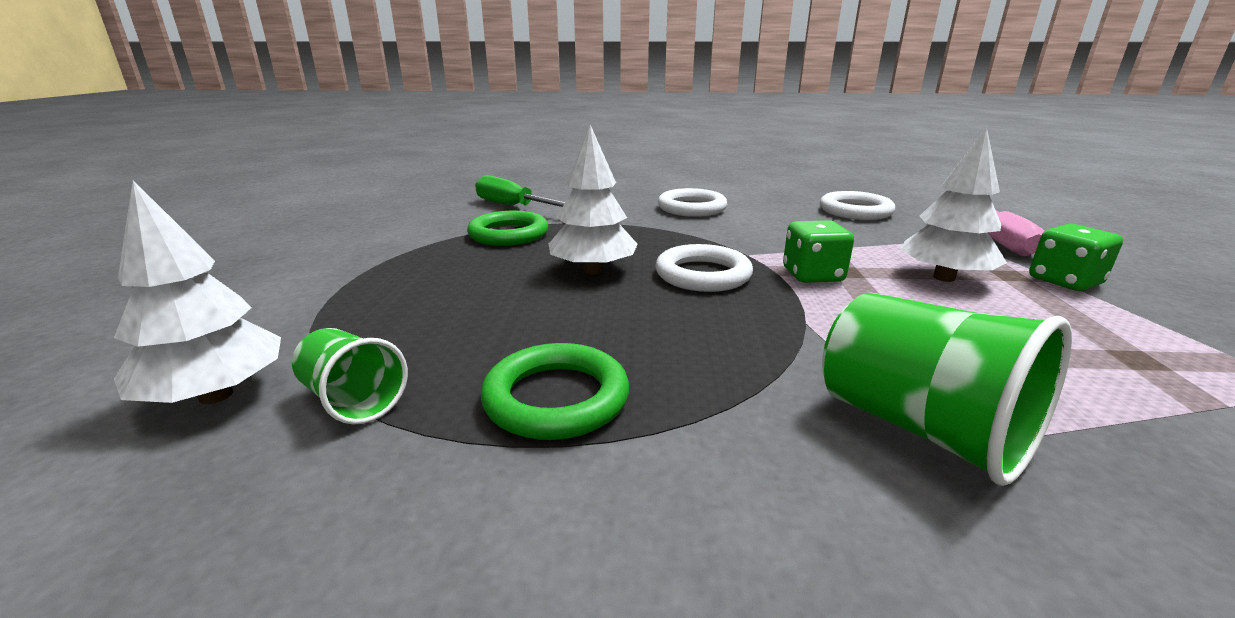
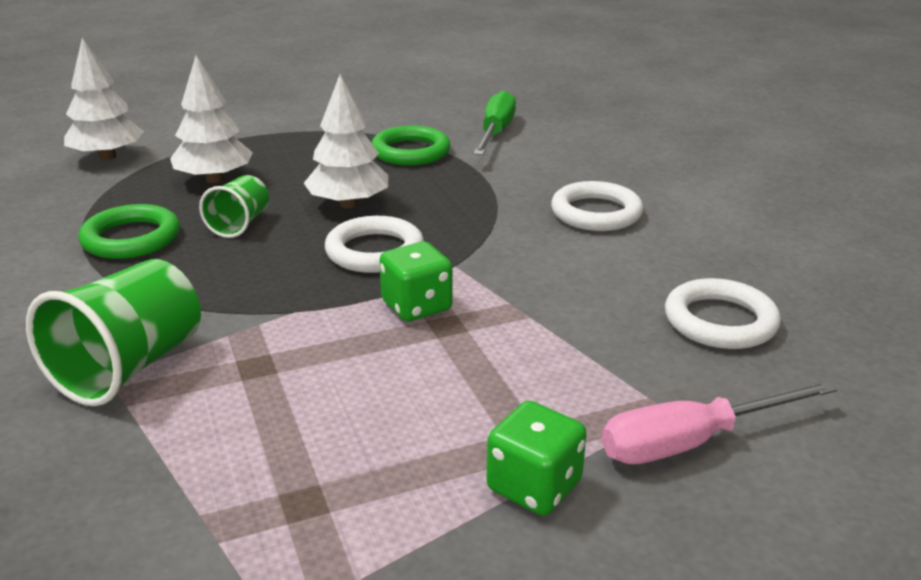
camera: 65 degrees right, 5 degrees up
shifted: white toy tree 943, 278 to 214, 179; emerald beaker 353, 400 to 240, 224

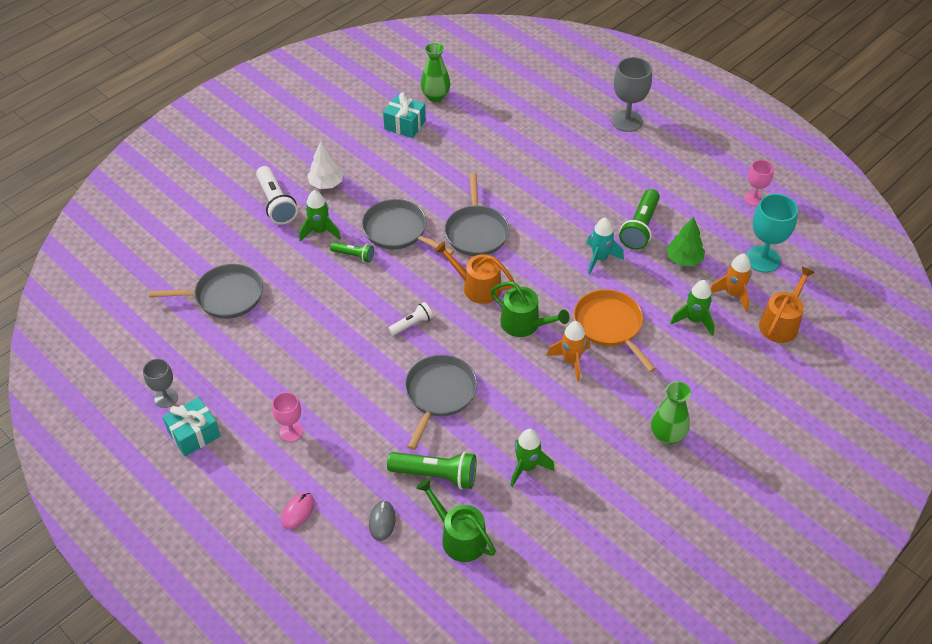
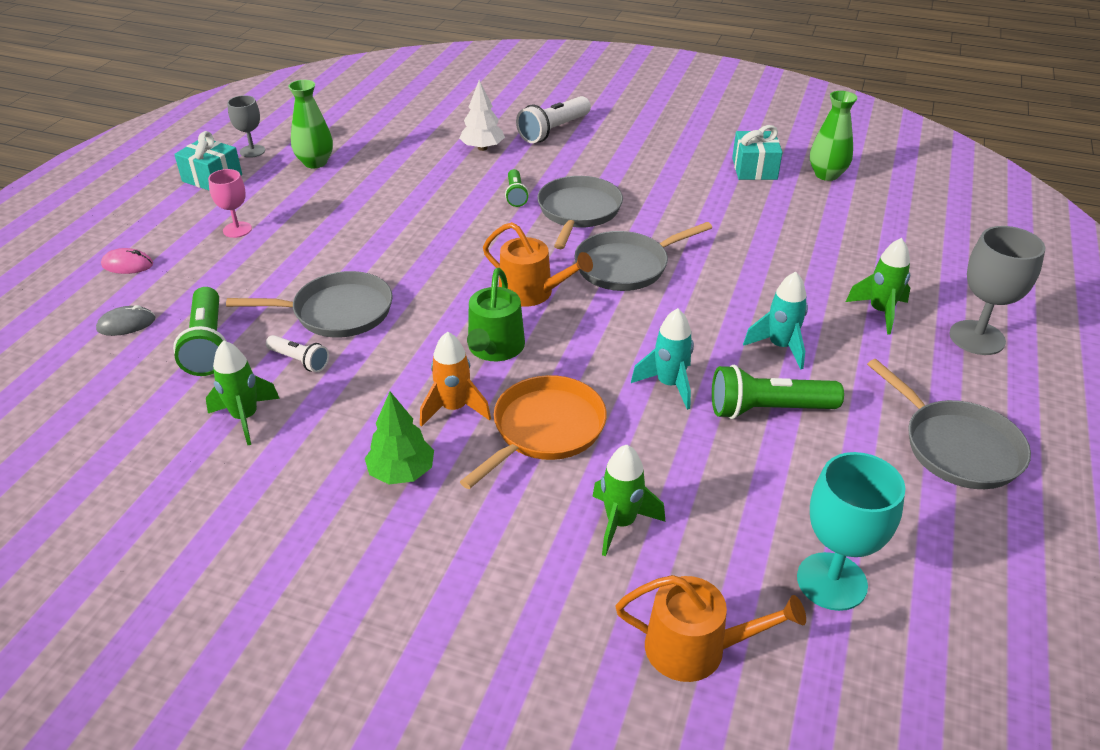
camera: 65 degrees right, 10 degrees down
gone: pink chalice 754, 198; bright orange spaceship 732, 294; emerald watering can 459, 537
new: aqua spaceship 780, 347
shifted: white toy tree 326, 184 to 482, 148; emerald spaceship 320, 231 to 880, 312; emerald toy tree 684, 259 to 401, 472; grey frying pan 225, 296 to 957, 447; white torch 412, 324 to 300, 360; emerald flower vase 667, 435 to 315, 162
rotated: bright orange watering can 477, 287 = 532, 292 120 degrees clockwise

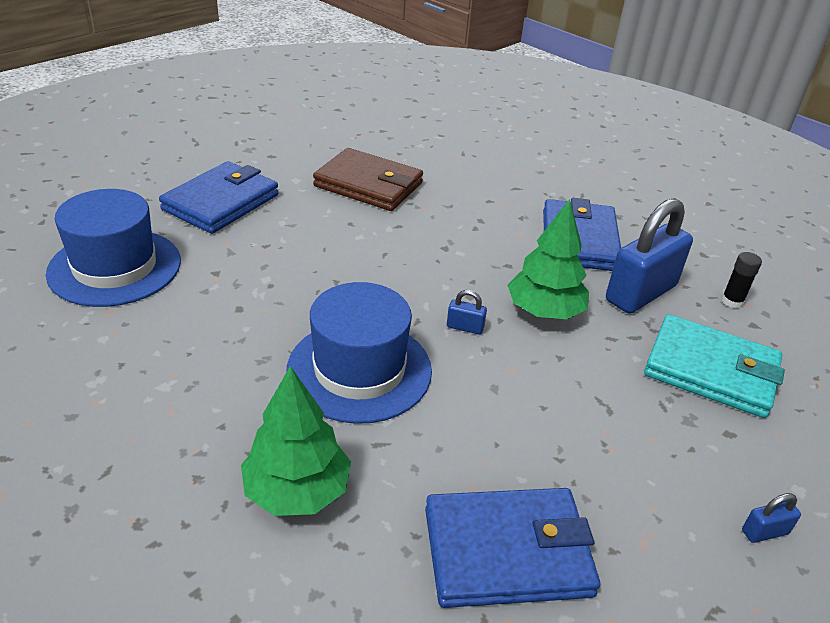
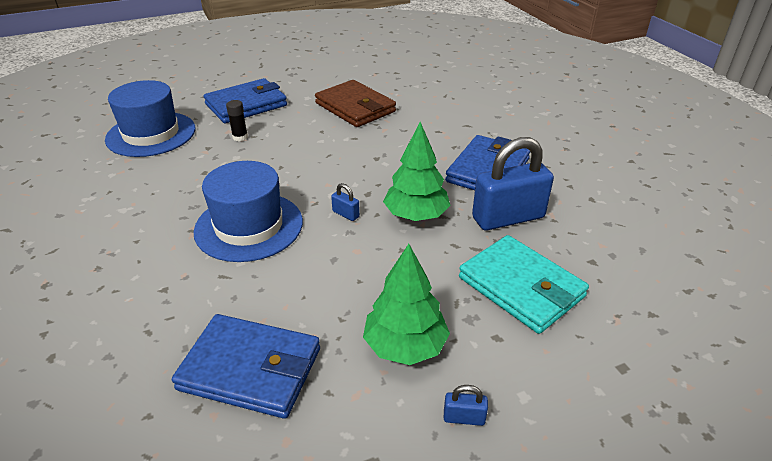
camera: 25 degrees right, 0 degrees up
shifted: ebony stick of glue 732, 301 to 240, 137; emerald toy tree 297, 490 to 405, 346

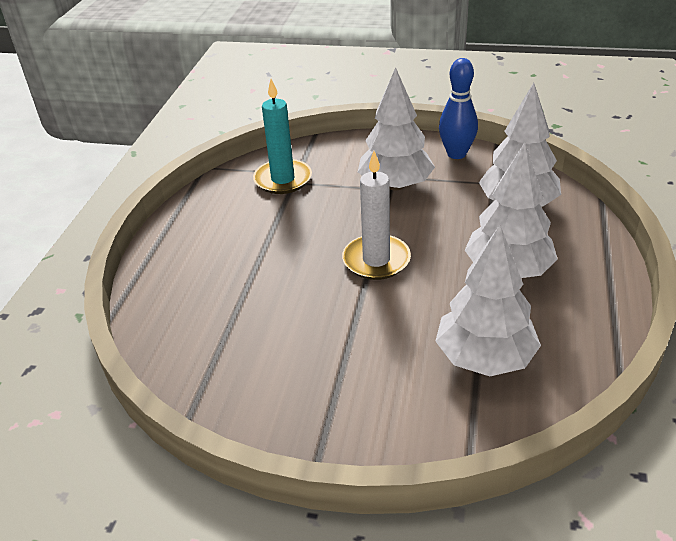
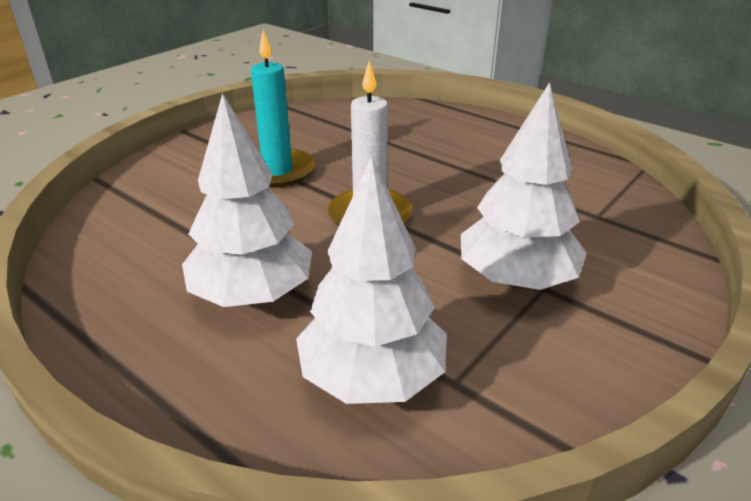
camera: 115 degrees right, 5 degrees down
gone: royal blue skittle 456, 154; white toy tree 485, 358
shifted: aqua candle 283, 179 to 277, 171

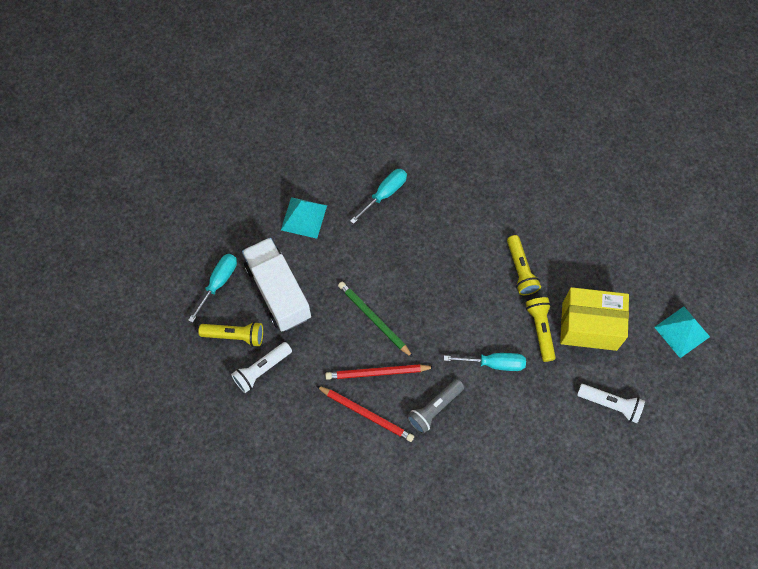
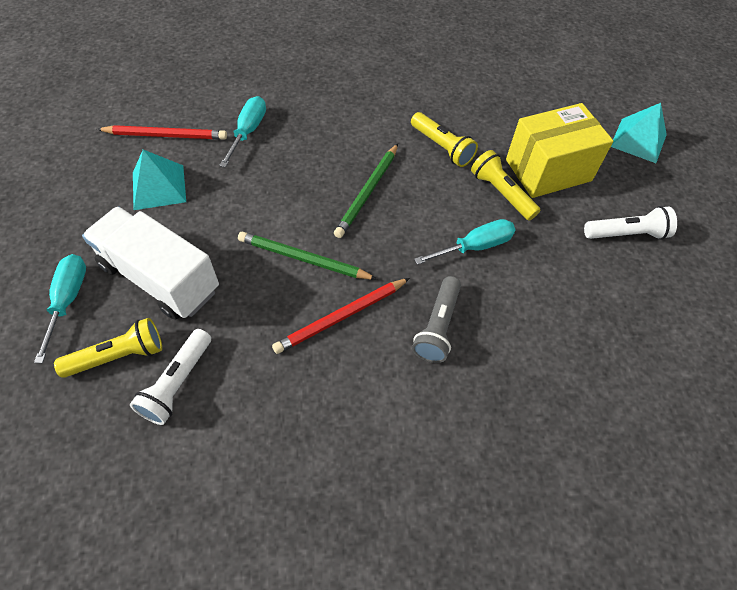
camera: 30 degrees left, 10 degrees down
new: emerald wooden pencil 368, 192
shifted: crimson wooden pencil 366, 414 to 166, 135

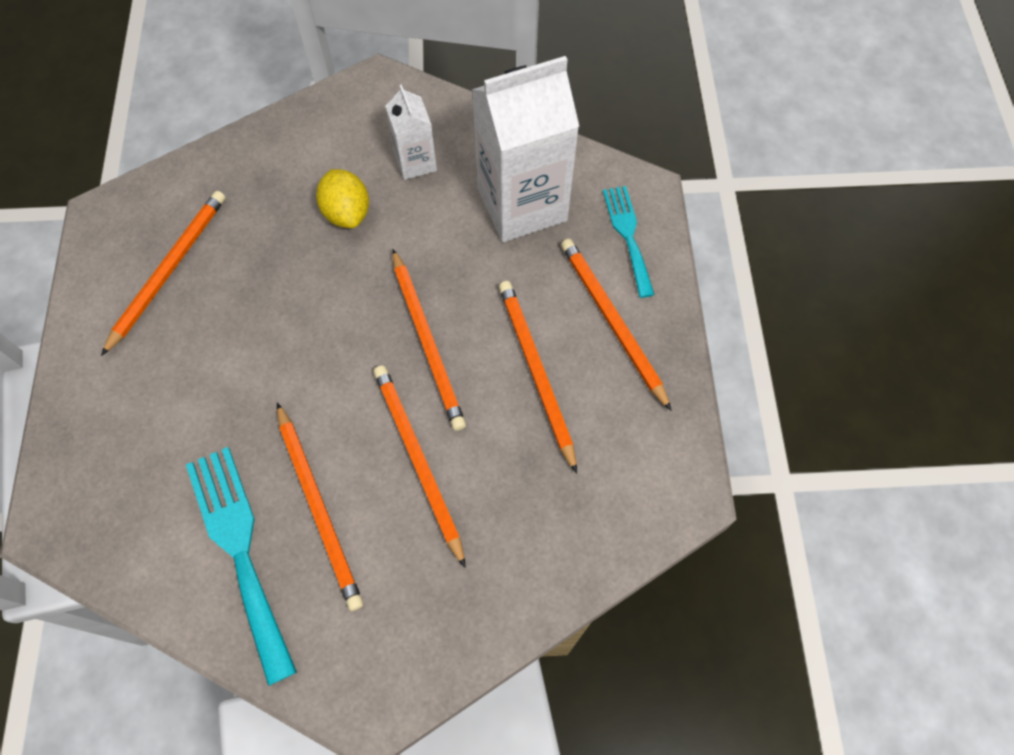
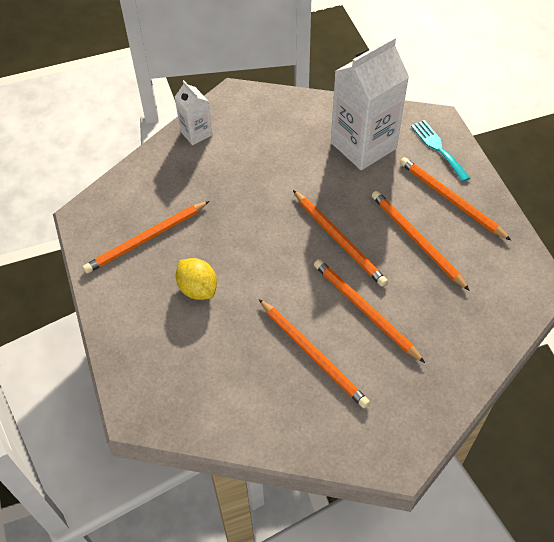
camera: 15 degrees left, 10 degrees down
gone: aqua dinner fork 240, 550
shifted: white carton 415, 162 to 196, 133; bright yellow citrus fruit 347, 213 to 198, 289
rotated: bright orange wooden pencil 169, 270 = 146, 239 135 degrees counterclockwise

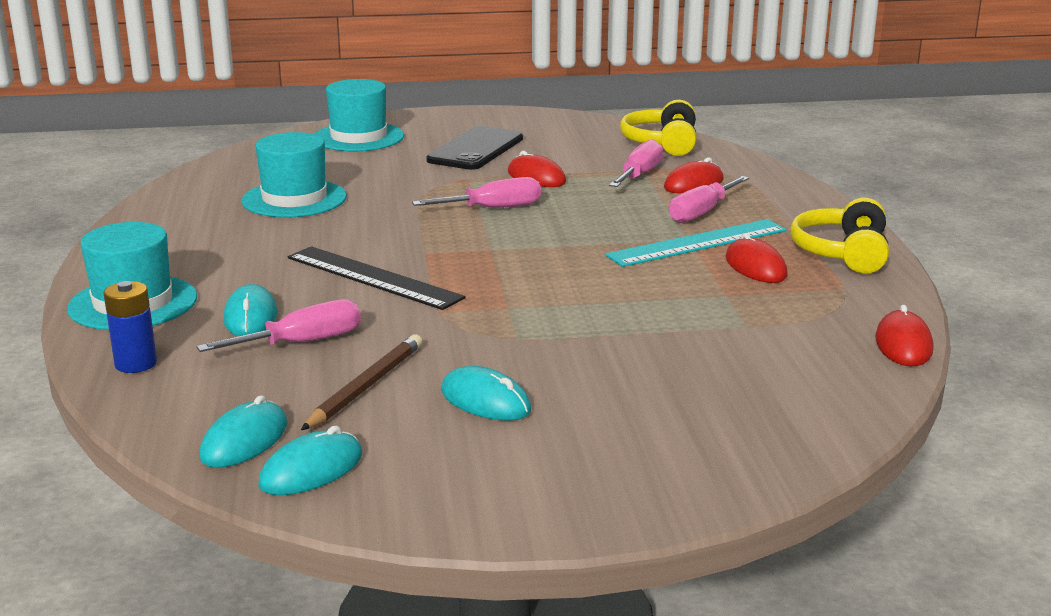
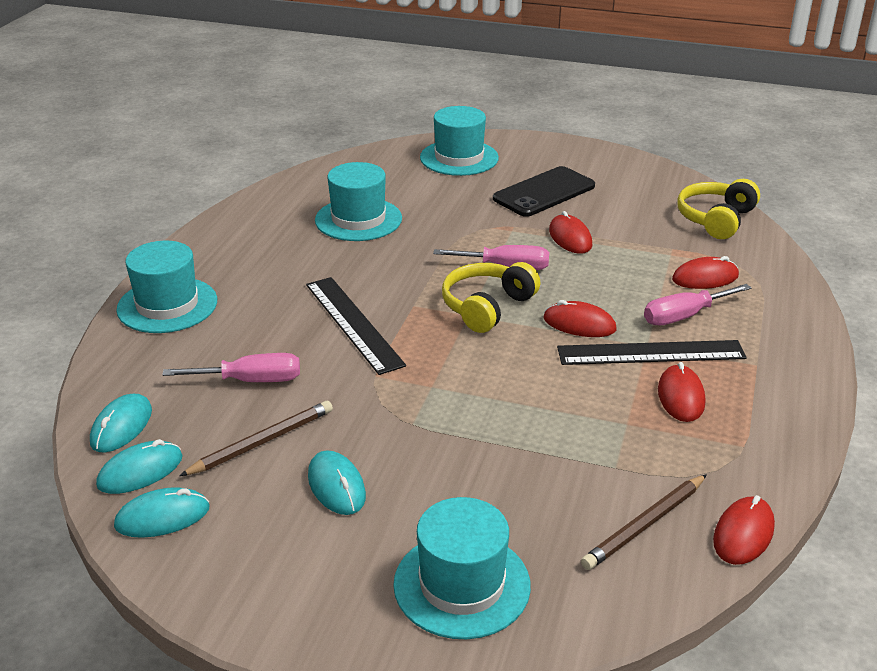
camera: 25 degrees right, 10 degrees up
gone: pink flat screwdriver 639, 175; royal blue power cell 136, 364
new: crimson computer mouse 579, 324; dark brown wooden pencil 644, 525; aqua top hat 462, 584
shifted: bright yellow headset 842, 253 to 487, 307; aqua computer mouse 250, 317 to 121, 426
repainted: aqua straightedge 698, 243 to ebony straightedge 651, 353

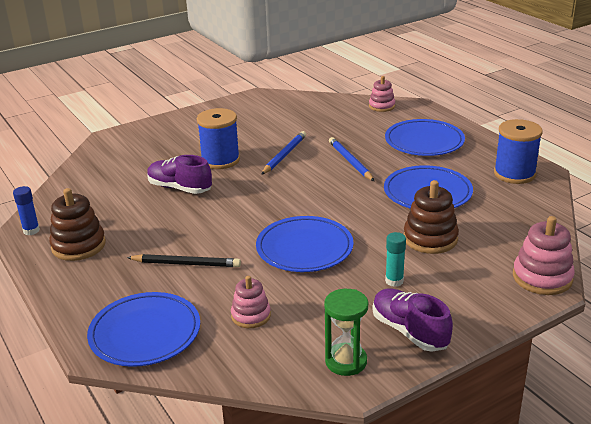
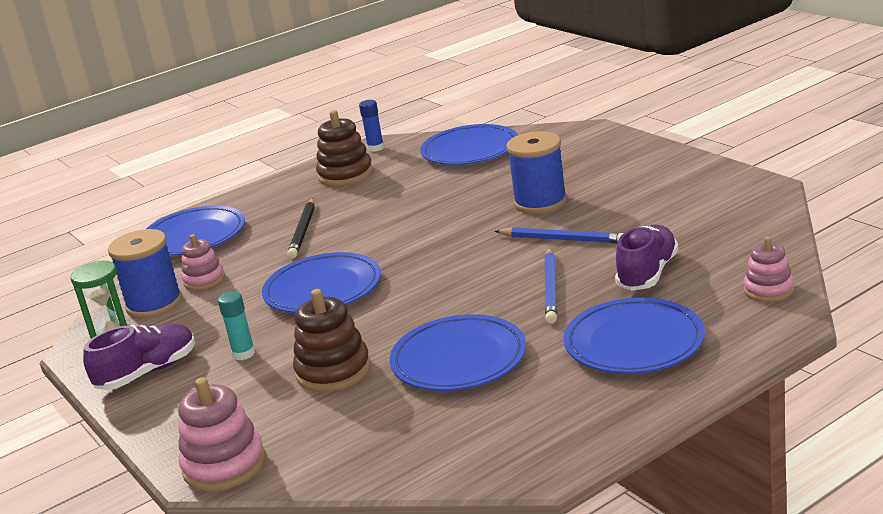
camera: 90 degrees right, 5 degrees down
new: royal blue plate 470, 150
shifted: royal blue spool 514, 174 to 154, 304; royal purple shoe 180, 188 to 647, 273
rotated: royal blue wooden pencil 350, 161 = 551, 288 120 degrees clockwise

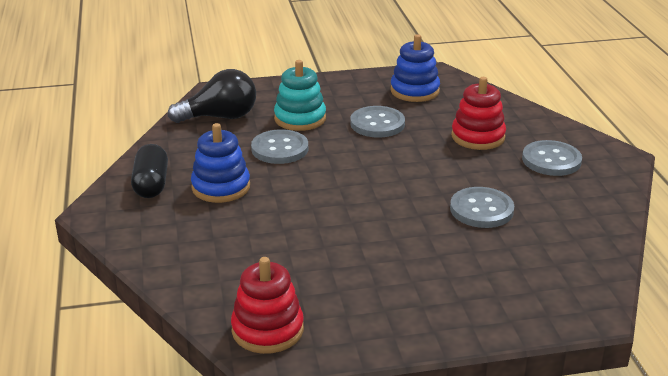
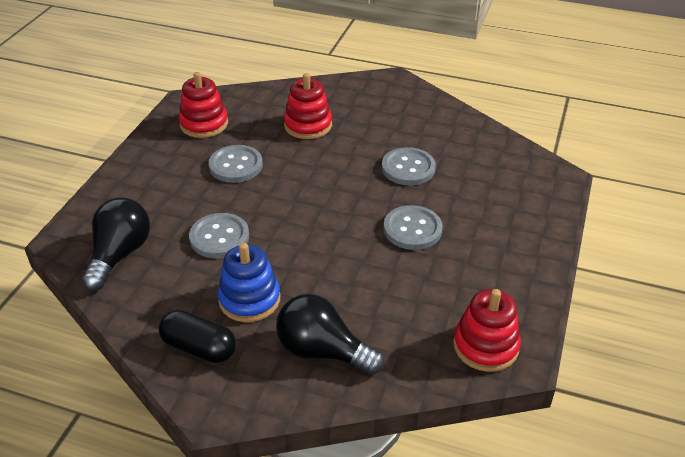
camera: 60 degrees left, 10 degrees up
gone: aqua ring stacker 300, 118
new: ebony light bulb 323, 351
shifted: grey sewing button 551, 160 to 412, 229
repainted: royal blue ring stacker 414, 91 to crimson ring stacker 204, 124

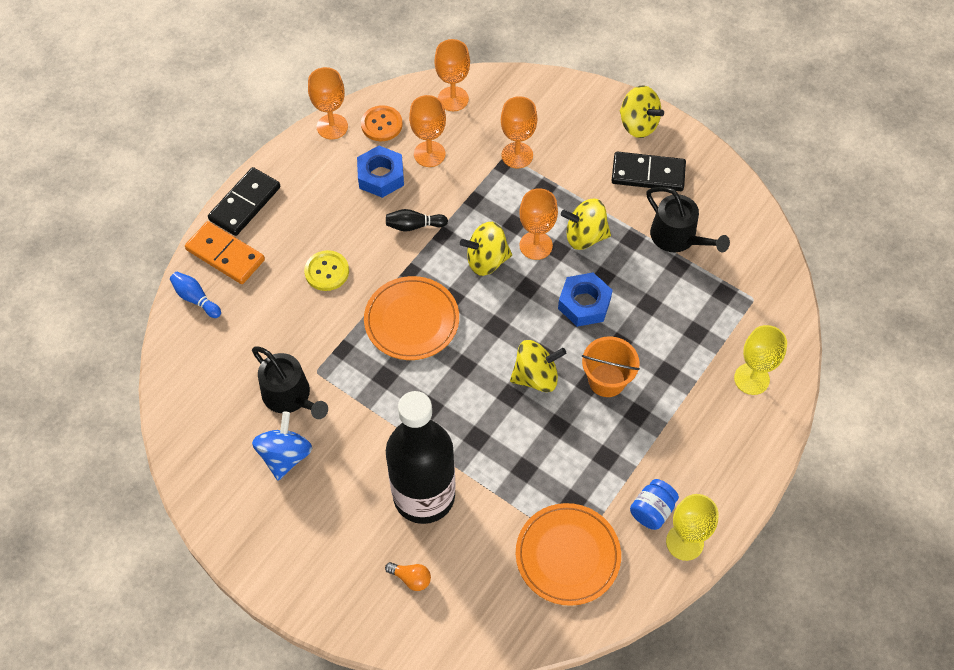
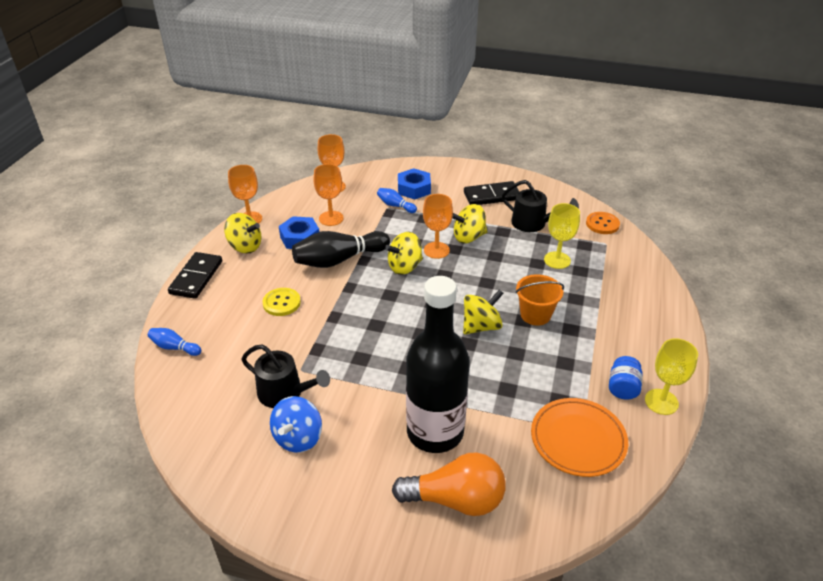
camera: 20 degrees left, 20 degrees down
gone: bright orange domino 225, 255; bright orange plate 412, 320
shifted: bright yellow toy top 638, 124 to 245, 246; bright orange sewing button 381, 124 to 602, 224; royal blue hexagon nut 584, 303 to 414, 188; bright yellow chalice 751, 379 to 557, 260
swapped: bright orange chalice 517, 155 to royal blue skittle 395, 206
rotated: royal blue toy top 285, 455 = 298, 438 150 degrees counterclockwise
scaled: ebony skittle 414, 226 = 339, 260 x2.01; bright orange light bulb 411, 578 = 456, 499 x2.35

